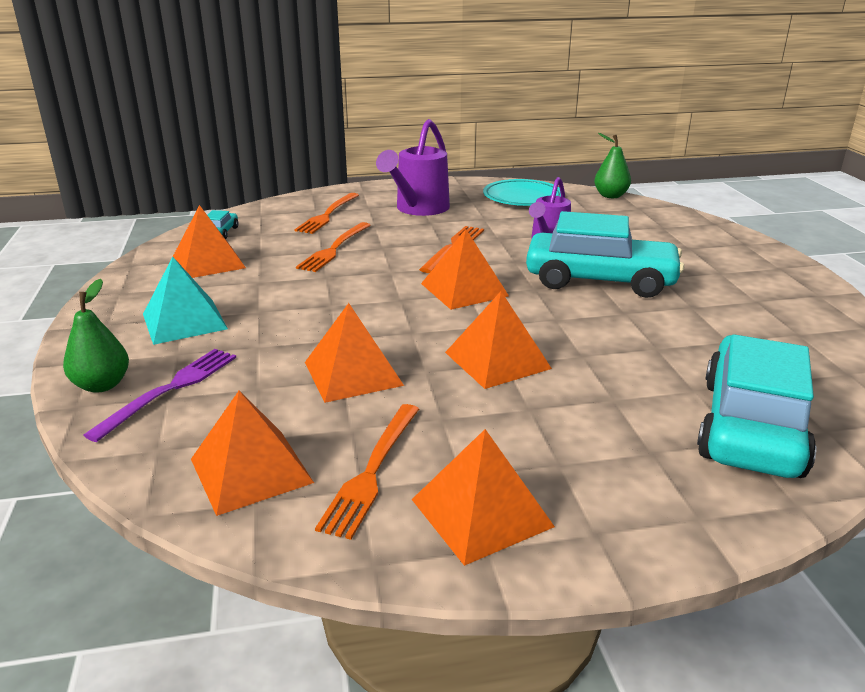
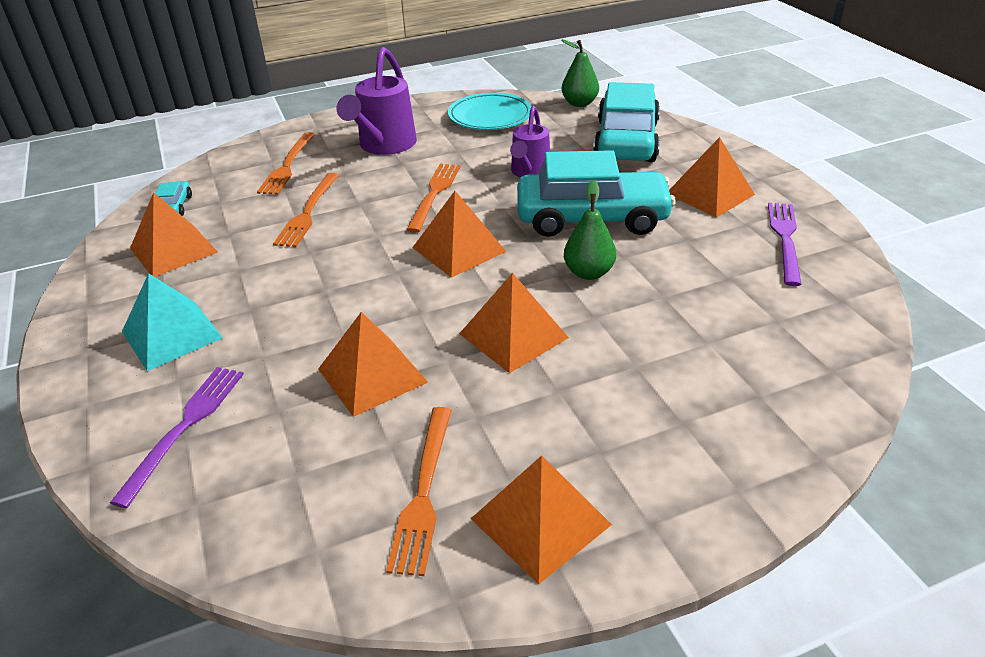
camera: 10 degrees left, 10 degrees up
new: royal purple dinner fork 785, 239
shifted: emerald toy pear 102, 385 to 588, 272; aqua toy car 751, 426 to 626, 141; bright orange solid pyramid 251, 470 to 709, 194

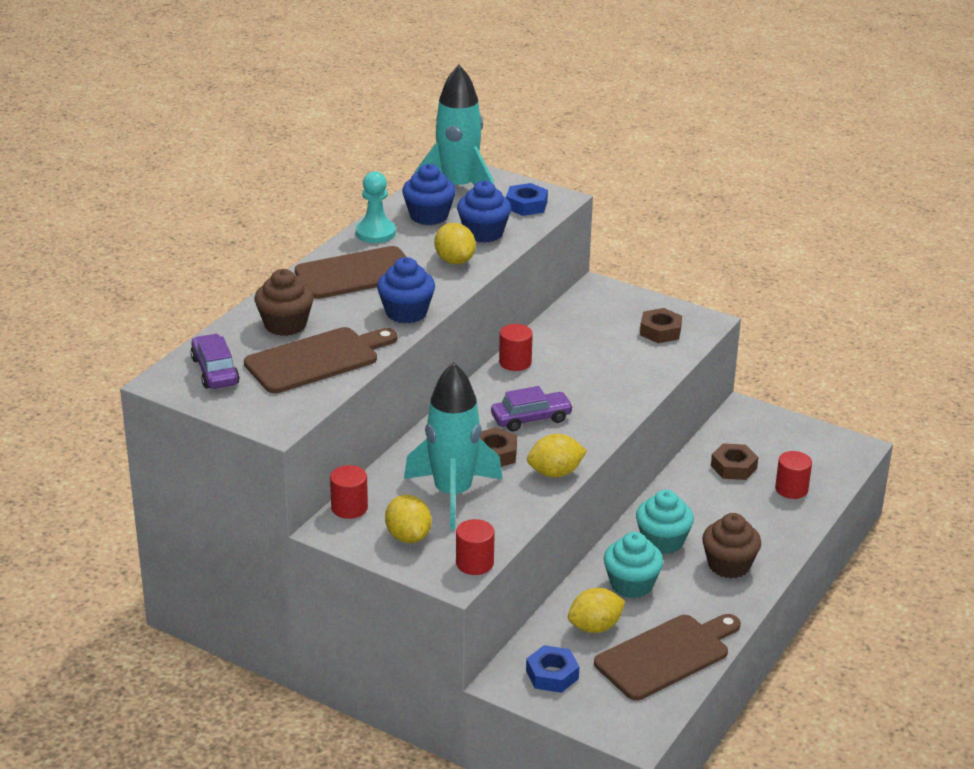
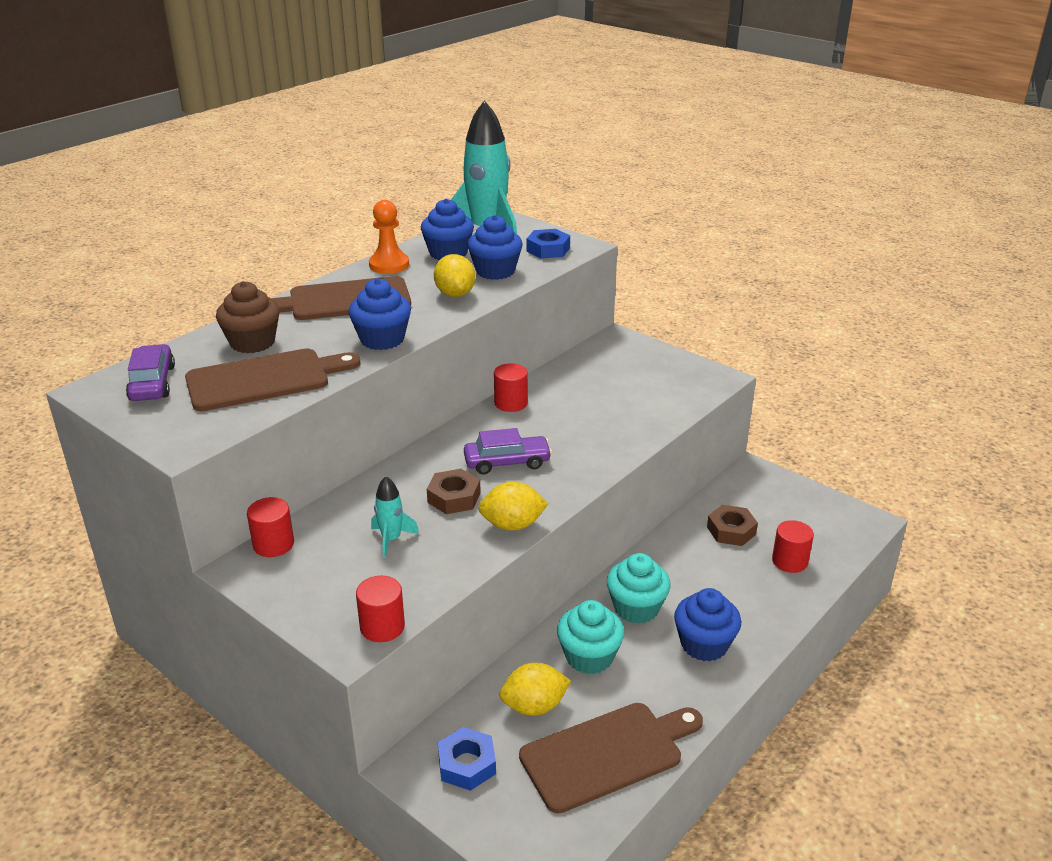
camera: 10 degrees right, 0 degrees up
gone: dark brown hexagon nut 660, 331; bright yellow citrus fruit 408, 536
repainted: aqua chess pawn 375, 233 to bright orange chess pawn 389, 265; dark brown muffin 729, 565 to royal blue muffin 704, 644
scaled: aqua spaceship 453, 494 = 391, 539 x0.45

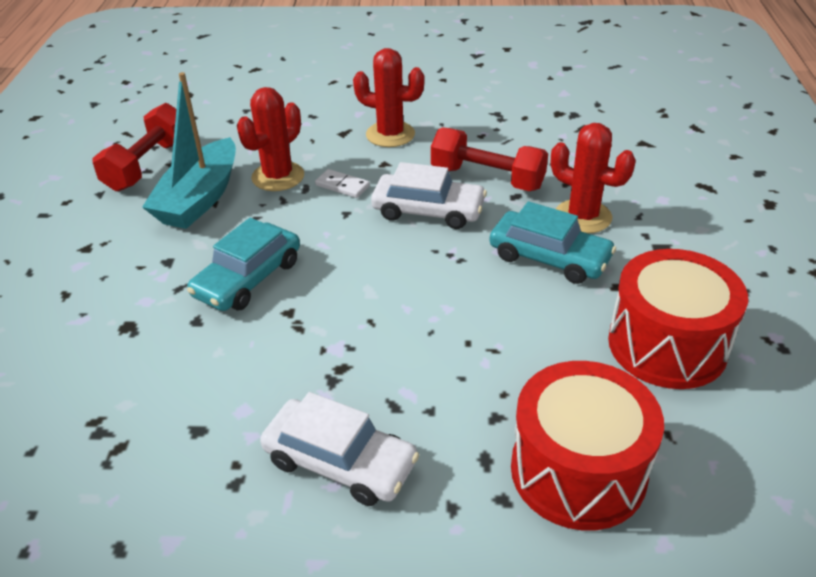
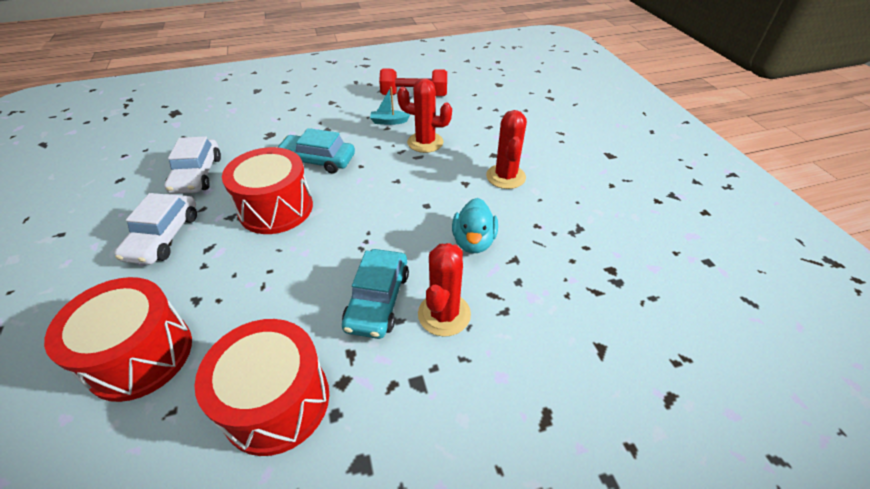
camera: 70 degrees right, 5 degrees up
gone: white domino 342, 186
new: crimson snare drum 276, 208
shifted: white toy car 428, 211 to 197, 174
swapped: crimson free weight 487, 178 to aqua duck 473, 241
scaled: aqua boat 199, 198 = 389, 121 x0.46

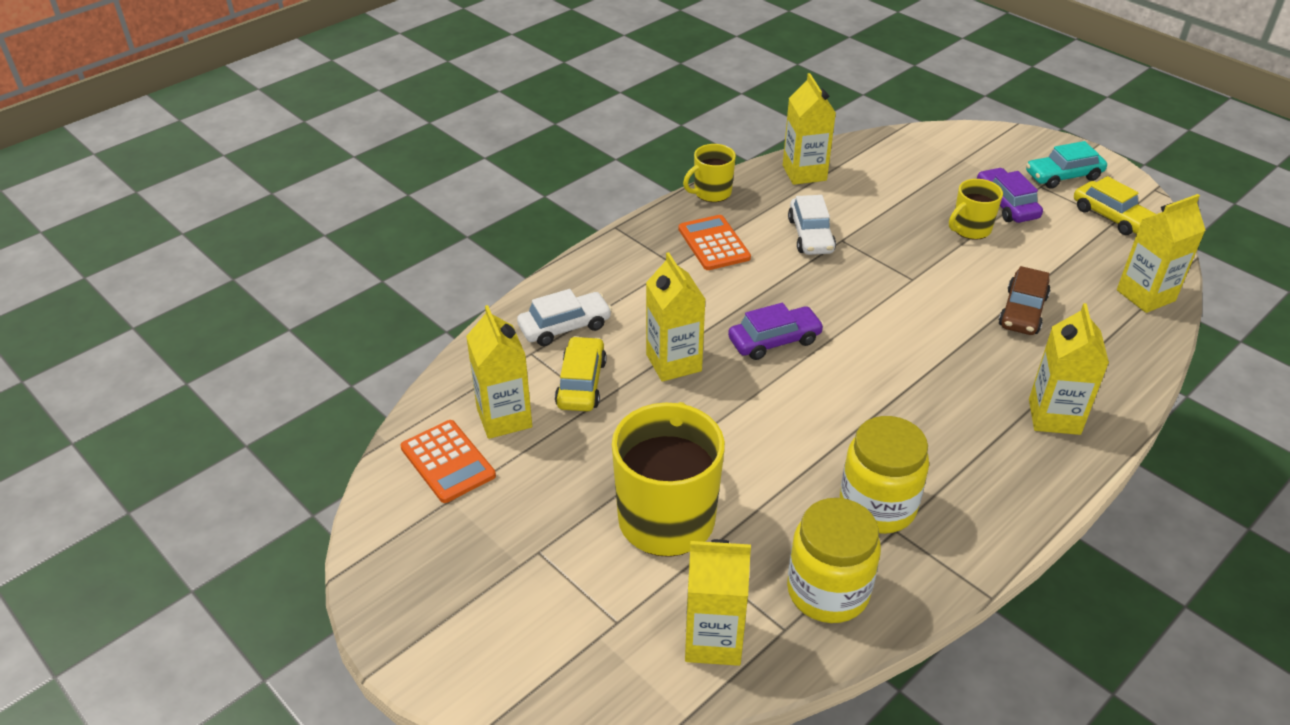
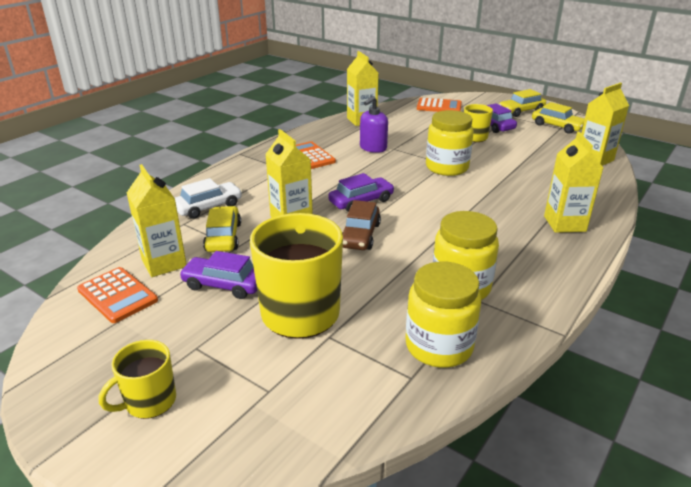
camera: 10 degrees left, 10 degrees down
gone: bright yellow carton 713, 640
new: bright orange calculator 439, 106; bright yellow preserve jar 447, 167; royal purple toy car 224, 285
shifted: bright yellow tea mug 711, 193 to 149, 402; dark brown toy car 1022, 311 to 360, 235
swapped: white toy car 810, 235 to royal purple soap pump 373, 148
repainted: aqua toy car 1063, 176 to bright yellow toy car 521, 111

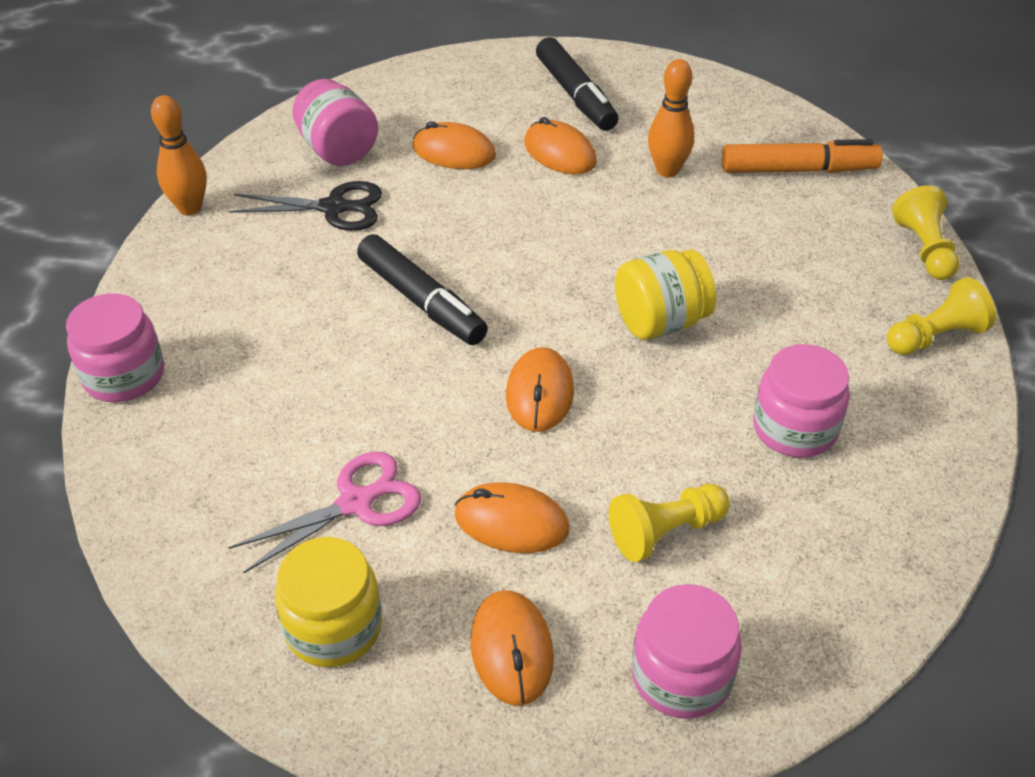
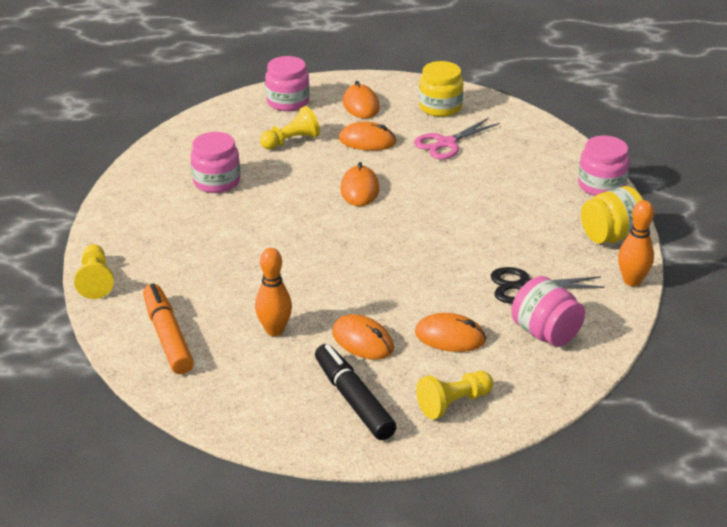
camera: 175 degrees right, 10 degrees down
gone: ebony marker pen 421, 301
shifted: bright yellow preserve jar 660, 322 to 611, 236; bright yellow chess pawn 935, 337 to 453, 403
rotated: bright orange marker pen 798, 170 = 168, 336 75 degrees clockwise

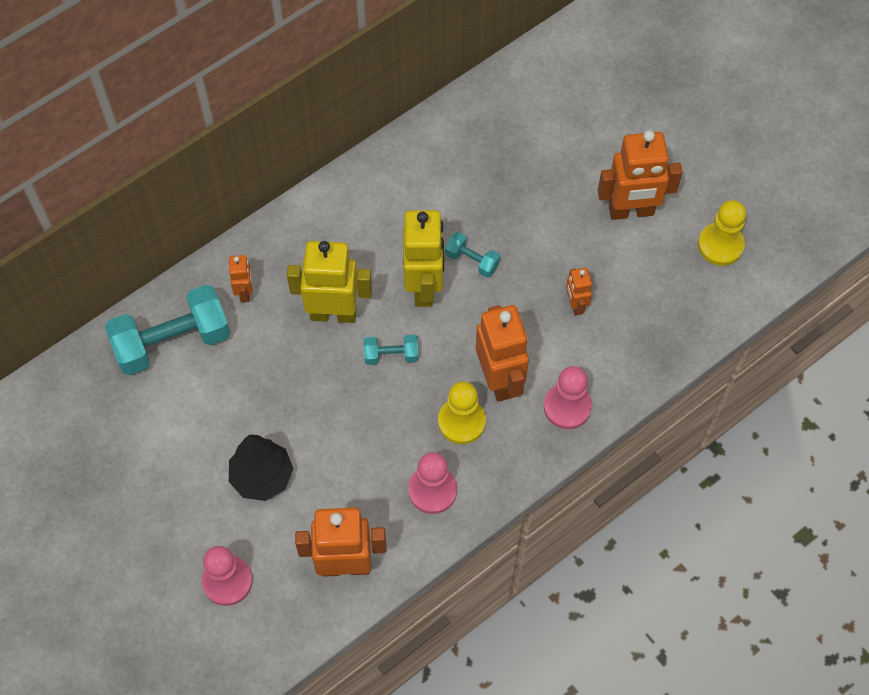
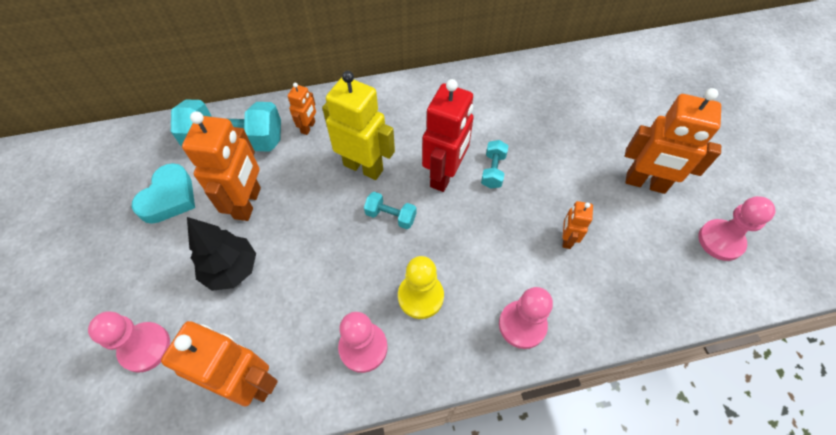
camera: 25 degrees right, 5 degrees down
new: aqua heart 169, 198
shifted: bright orange toy robot 499, 379 to 248, 203
repainted: bright yellow chess pawn 720, 245 to pink chess pawn 720, 241; bright yellow toy robot 424, 287 to crimson toy robot 444, 175
rotated: aqua free weight 472, 260 = 493, 170 45 degrees clockwise

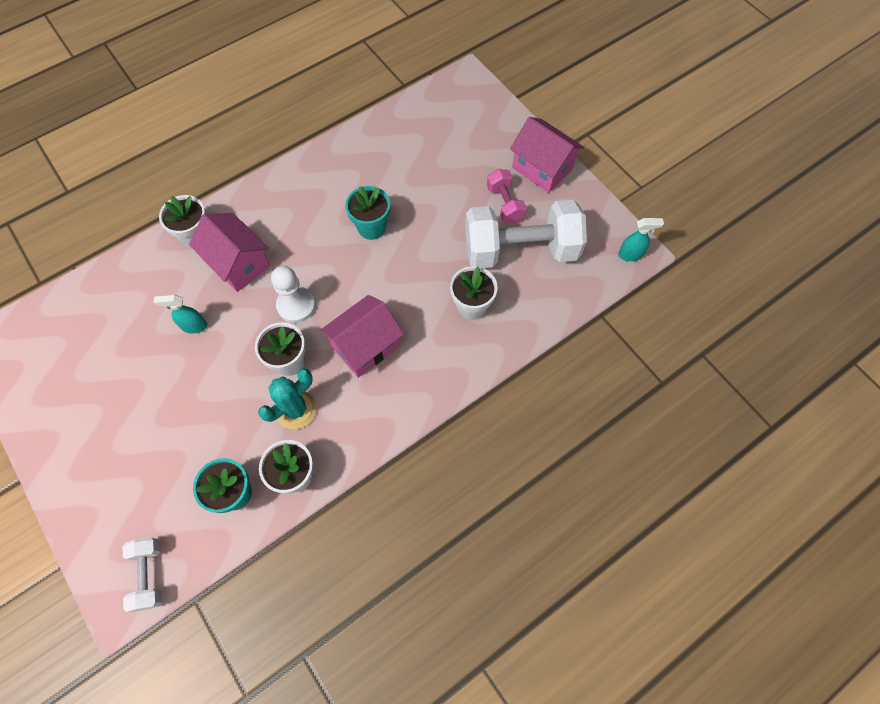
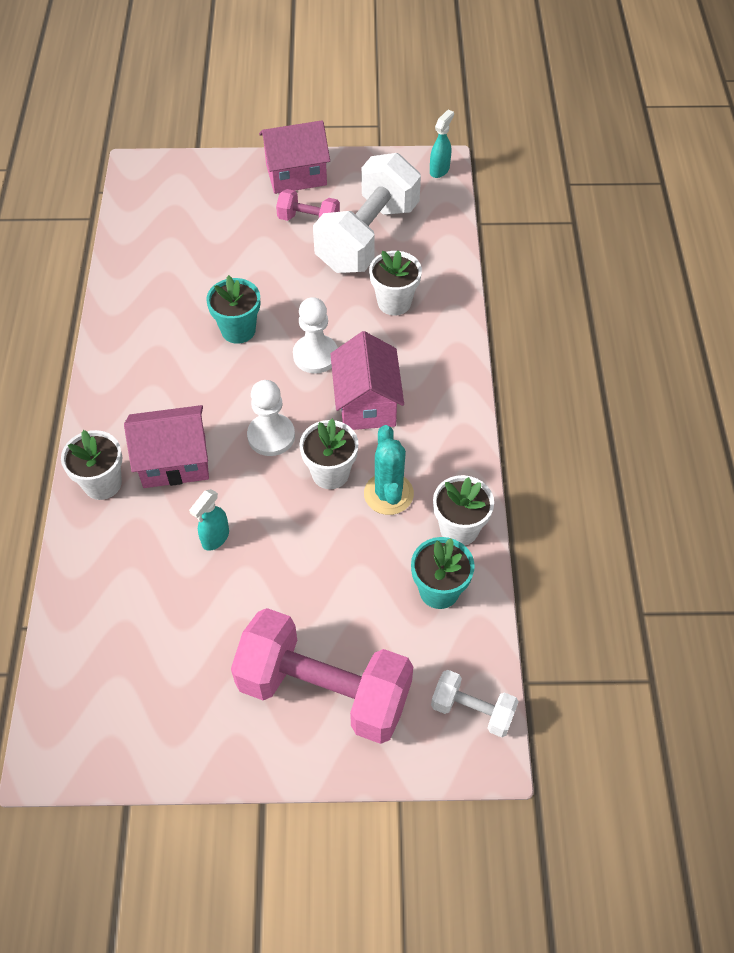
camera: 55 degrees left, 10 degrees down
new: white chess pawn 315, 355; pink free weight 324, 691

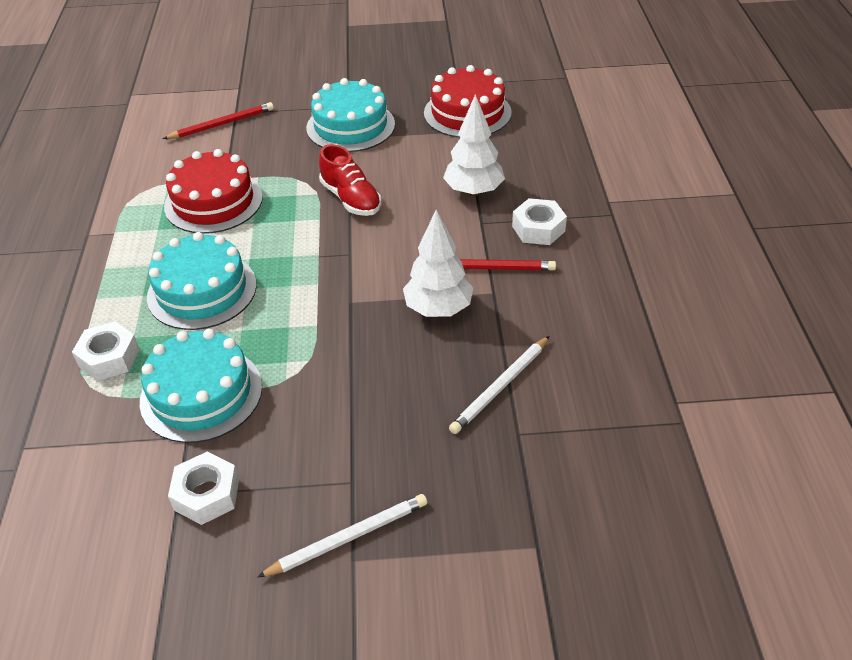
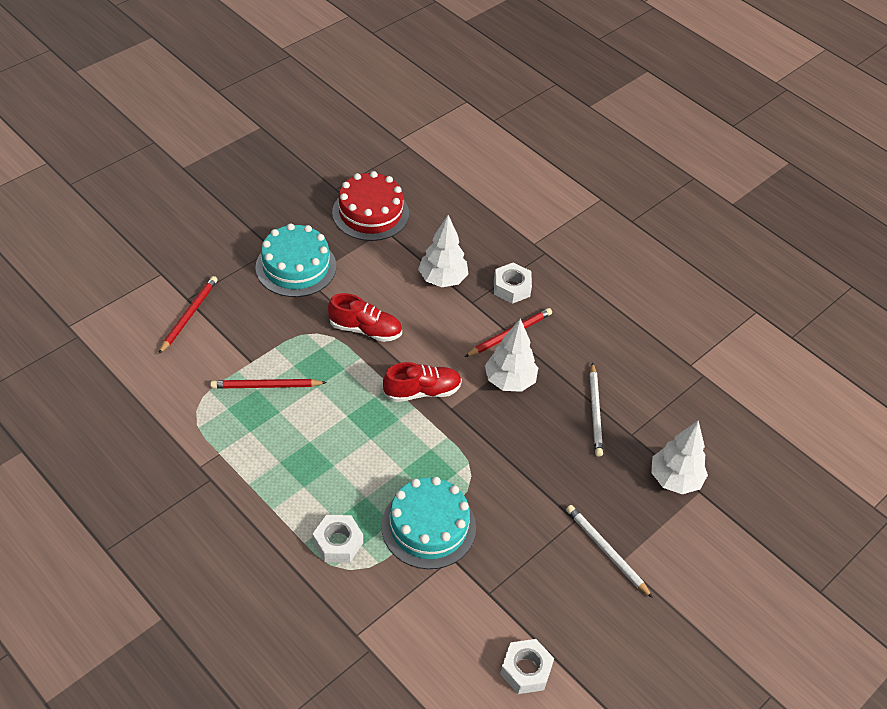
camera: 45 degrees left, 5 degrees up
gone: aqua gateau 202, 290
new: crimson shoe 422, 391; white toy tree 674, 479
shifted: white hexagon nut 206, 494 to 526, 670
swapped: crimson gateau 213, 202 to crimson wooden pencil 266, 386
rotated: white wooden pencil 348, 537 = 606, 551 60 degrees counterclockwise

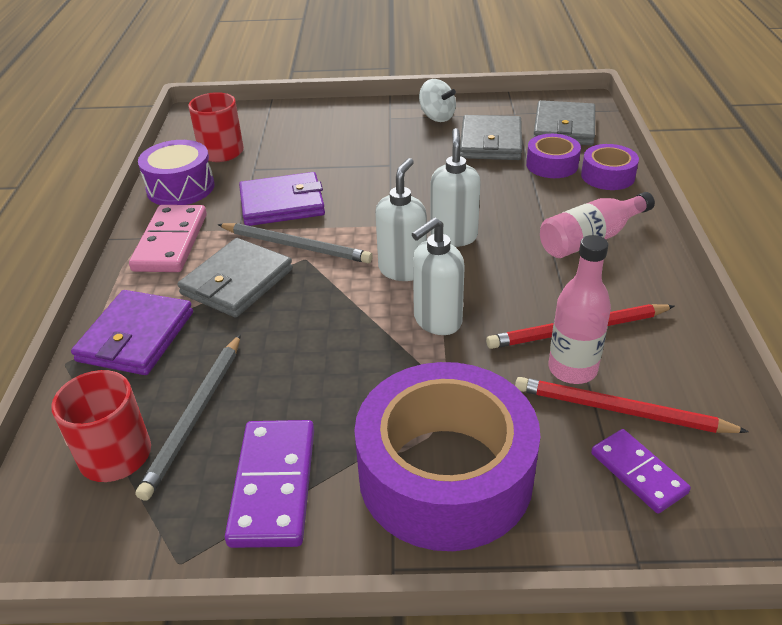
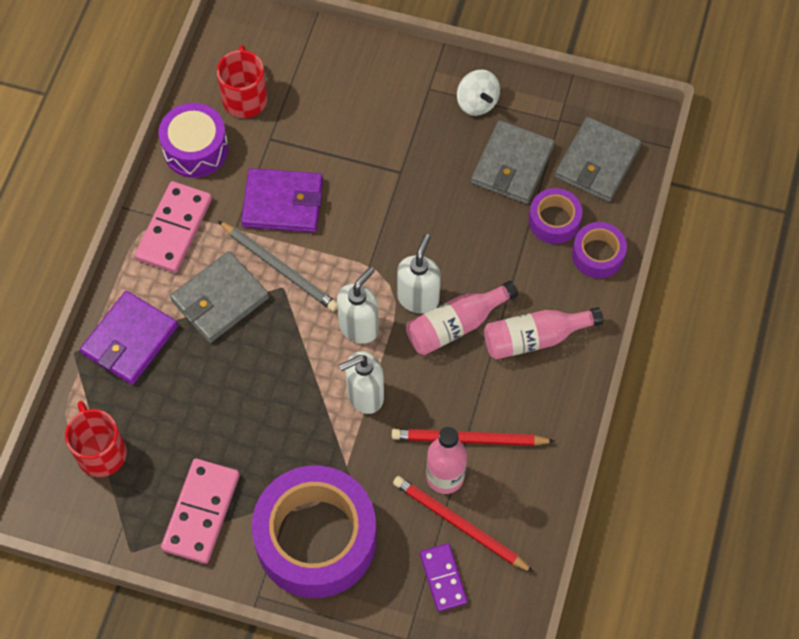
camera: 15 degrees right, 25 degrees up
gone: grey wooden pencil 195, 416
new: pink flask 456, 325
repainted: royal purple domino 273, 485 to pink domino 201, 512

